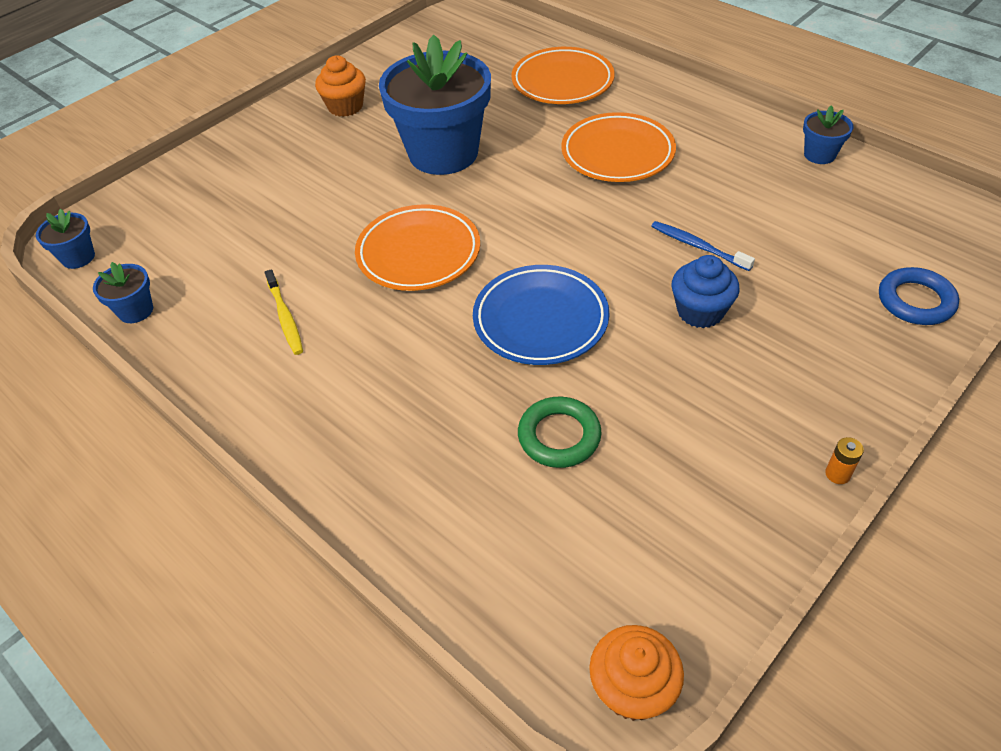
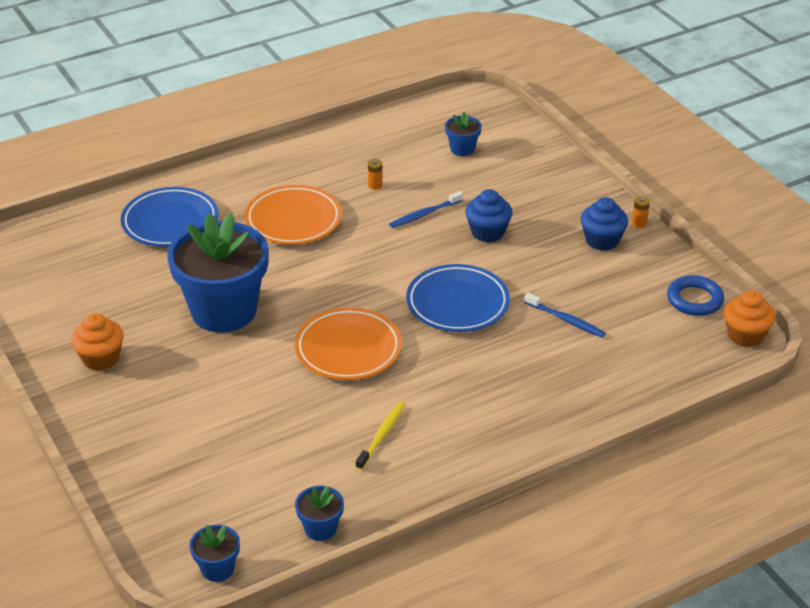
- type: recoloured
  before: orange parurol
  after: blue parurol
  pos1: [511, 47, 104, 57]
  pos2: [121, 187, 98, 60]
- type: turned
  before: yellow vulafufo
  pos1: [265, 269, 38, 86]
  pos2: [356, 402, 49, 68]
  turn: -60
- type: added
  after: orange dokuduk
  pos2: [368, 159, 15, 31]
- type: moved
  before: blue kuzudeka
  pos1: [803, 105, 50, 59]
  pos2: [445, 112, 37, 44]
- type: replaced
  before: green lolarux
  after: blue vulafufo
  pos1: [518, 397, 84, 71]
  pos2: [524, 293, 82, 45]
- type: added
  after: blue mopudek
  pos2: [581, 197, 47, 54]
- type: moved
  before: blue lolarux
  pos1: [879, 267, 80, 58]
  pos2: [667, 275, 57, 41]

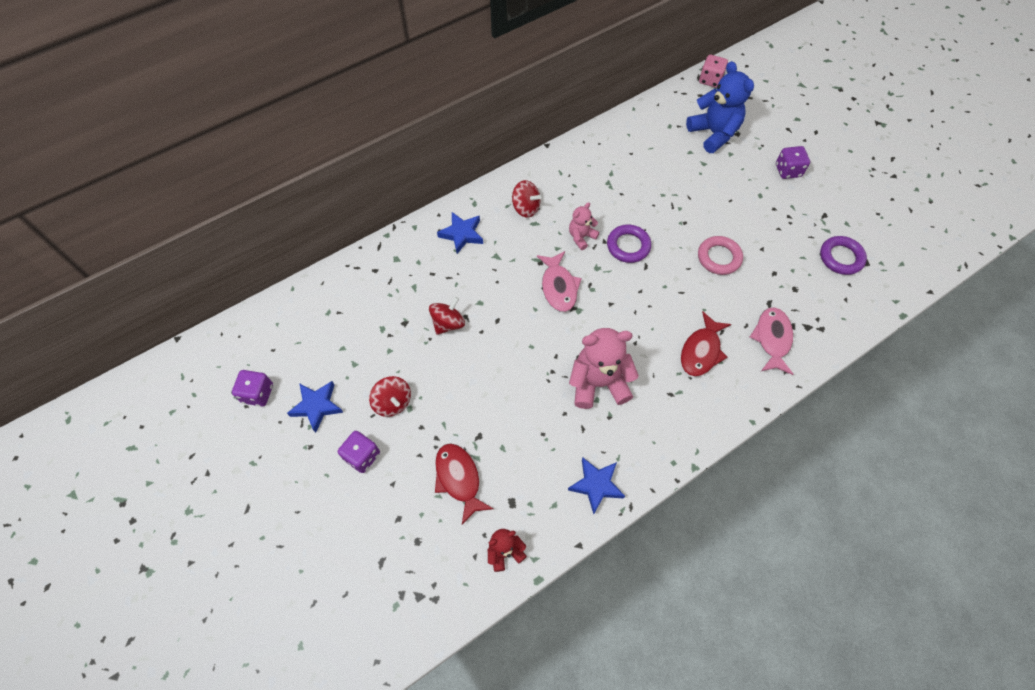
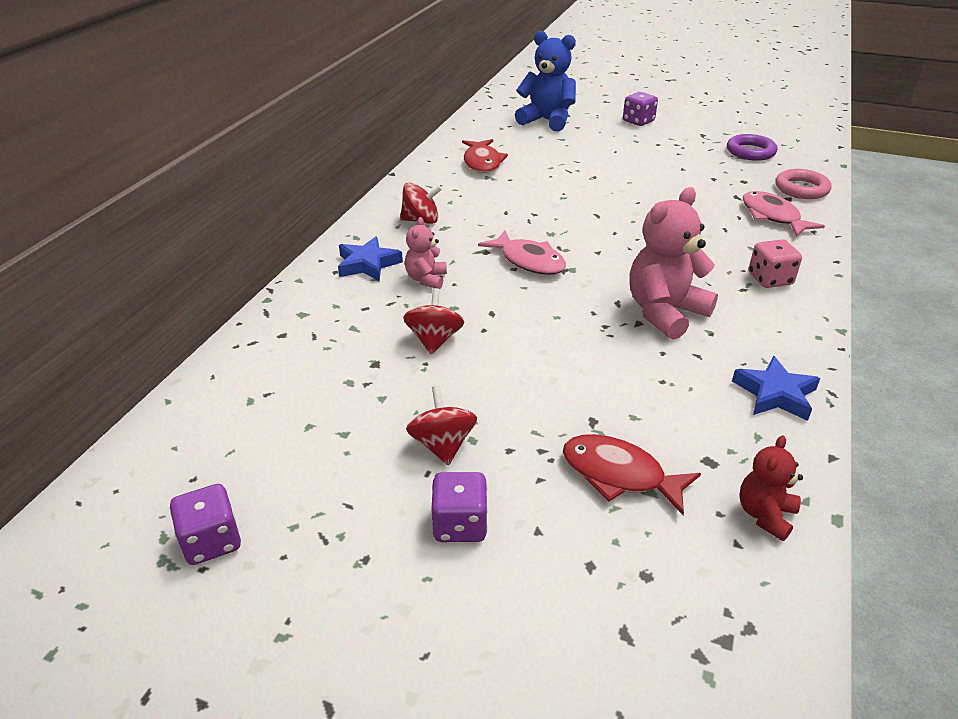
- type: moved
  before: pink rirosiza
  pos1: [569, 202, 30, 48]
  pos2: [405, 217, 42, 72]
- type: turned
  before: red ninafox
  pos1: [369, 376, 42, 41]
  pos2: [406, 386, 71, 79]
  turn: -120
- type: moved
  before: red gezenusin
  pos1: [681, 312, 50, 64]
  pos2: [462, 139, 46, 34]
- type: moved
  before: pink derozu
  pos1: [699, 55, 29, 33]
  pos2: [749, 239, 53, 49]
- type: moved
  before: pink lolarux
  pos1: [698, 236, 45, 39]
  pos2: [775, 169, 57, 30]
- type: removed
  before: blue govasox
  pos1: [287, 381, 56, 52]
- type: removed
  before: purple lolarux
  pos1: [607, 224, 44, 39]

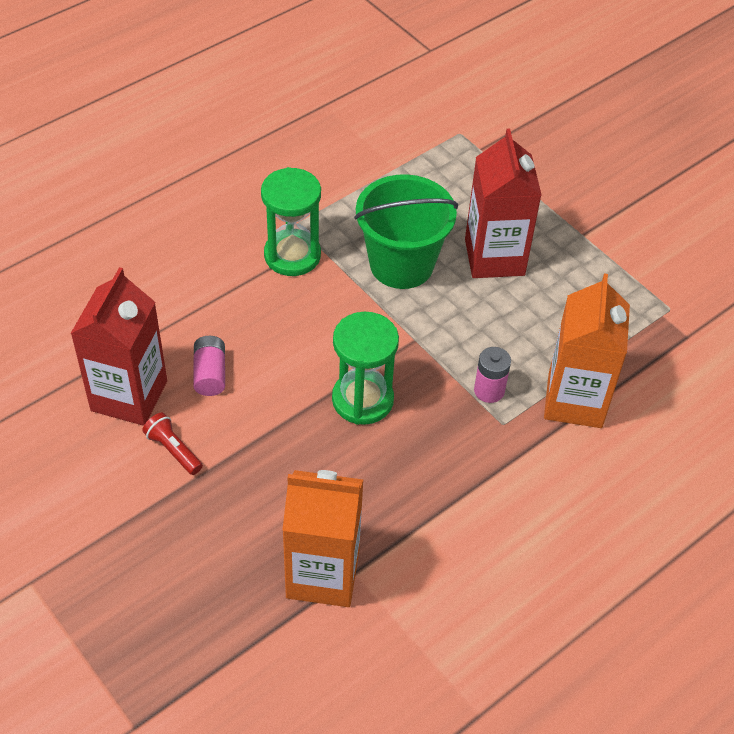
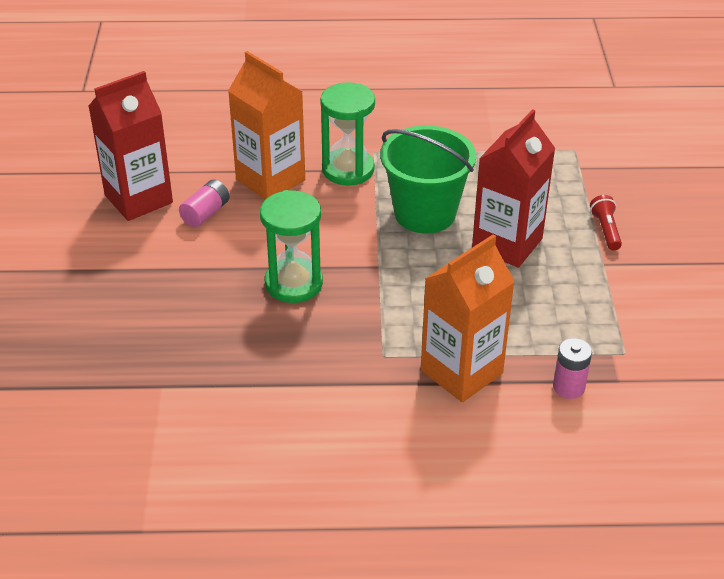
- type: moved
  before: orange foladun
  pos1: [283, 470, 80, 137]
  pos2: [228, 51, 77, 149]
- type: moved
  before: pink dokuduk
  pos1: [474, 347, 37, 56]
  pos2: [553, 338, 39, 61]
- type: moved
  before: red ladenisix
  pos1: [142, 413, 61, 62]
  pos2: [590, 195, 32, 55]

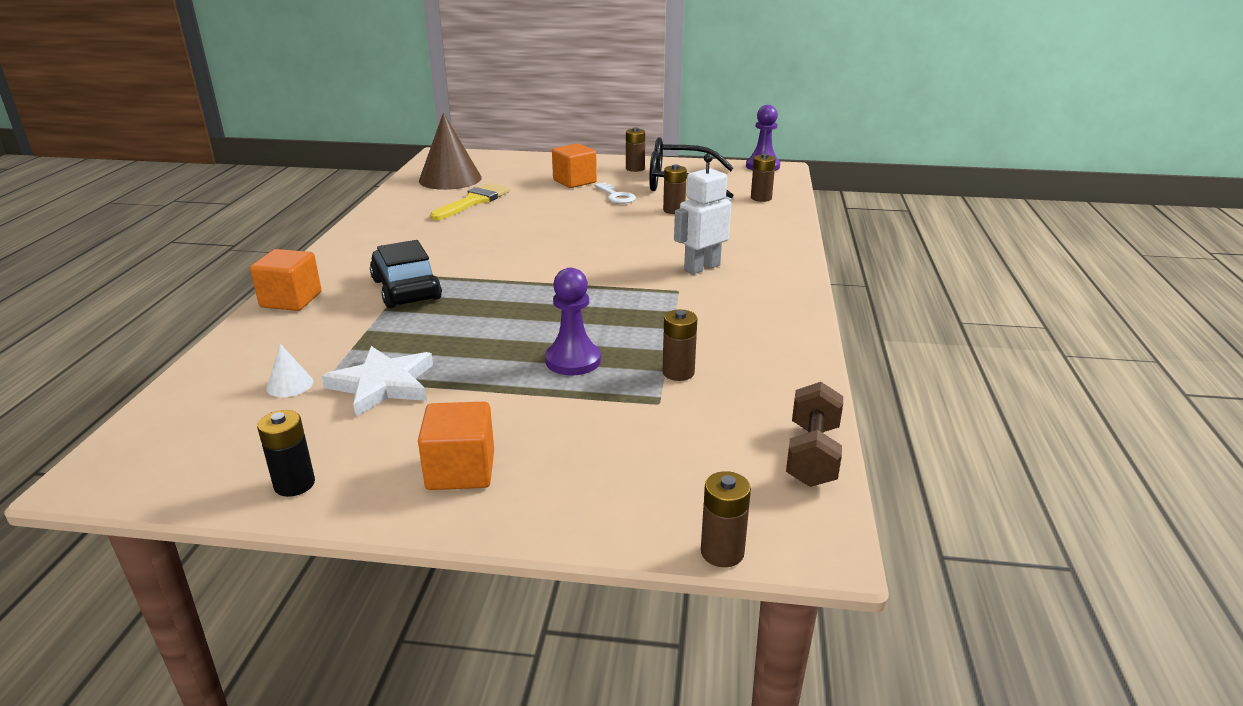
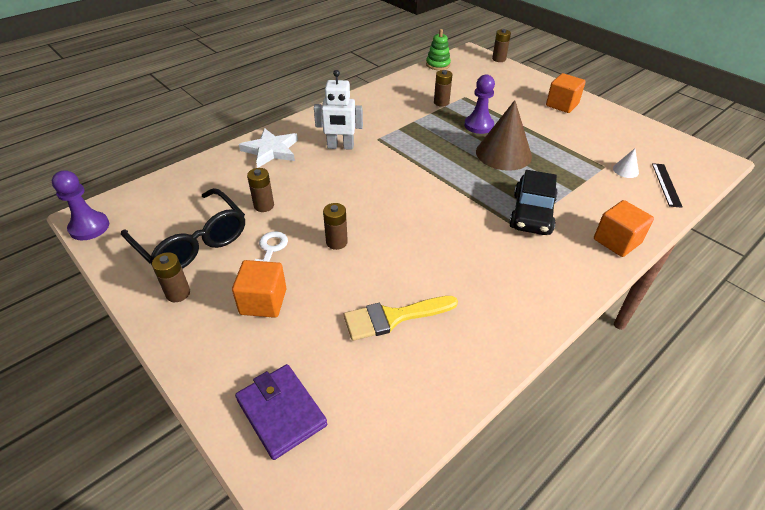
- type: added
  after: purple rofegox
  pos2: [235, 364, 92, 96]
- type: moved
  before: white govasox
  pos1: [322, 346, 111, 71]
  pos2: [239, 128, 59, 40]
- type: moved
  before: brown dokuduk
  pos1: [751, 154, 25, 48]
  pos2: [323, 203, 25, 47]
- type: replaced
  before: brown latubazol
  after: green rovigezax
  pos1: [786, 382, 57, 105]
  pos2: [426, 29, 25, 41]
- type: moved
  before: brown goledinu
  pos1: [419, 113, 63, 77]
  pos2: [476, 100, 56, 71]
- type: added
  after: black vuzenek
  pos2: [652, 163, 31, 45]
- type: removed
  before: black dokuduk
  pos1: [257, 410, 58, 87]

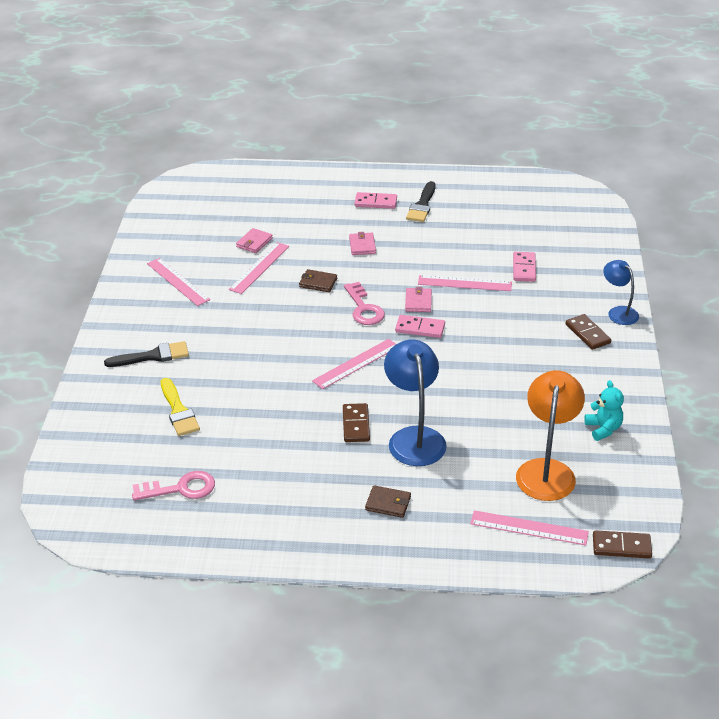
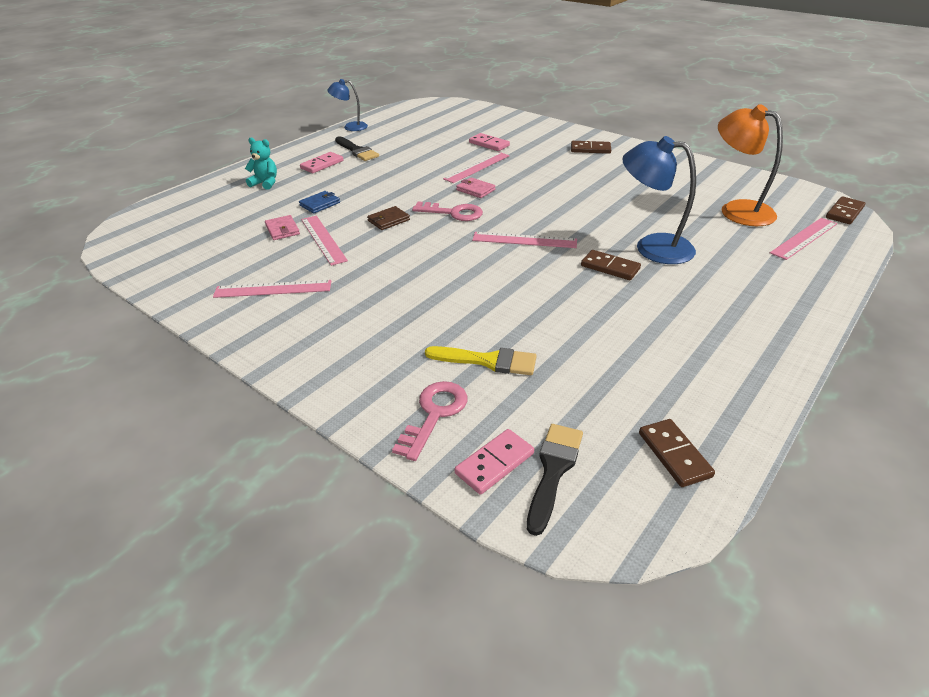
- type: moved
  before: turquoise rirosiza
  pos1: [584, 380, 40, 61]
  pos2: [245, 138, 32, 52]
- type: added
  after: blue rofegox
  pos2: [299, 191, 41, 22]
- type: moved
  before: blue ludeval
  pos1: [603, 260, 36, 65]
  pos2: [327, 79, 41, 52]
- type: moved
  before: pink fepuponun
  pos1: [132, 471, 83, 30]
  pos2: [392, 381, 75, 80]
- type: moved
  before: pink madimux
  pos1: [395, 315, 50, 23]
  pos2: [455, 429, 79, 66]
- type: turned
  before: pink vuzenek
  pos1: [312, 339, 84, 50]
  pos2: [472, 232, 105, 16]
  turn: -75
- type: moved
  before: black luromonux
  pos1: [104, 341, 85, 26]
  pos2: [527, 424, 56, 112]
- type: added
  after: brown madimux
  pos2: [639, 419, 76, 68]
- type: removed
  before: pink rofegox
  pos1: [349, 232, 27, 23]
- type: removed
  before: brown rofegox
  pos1: [365, 485, 46, 33]

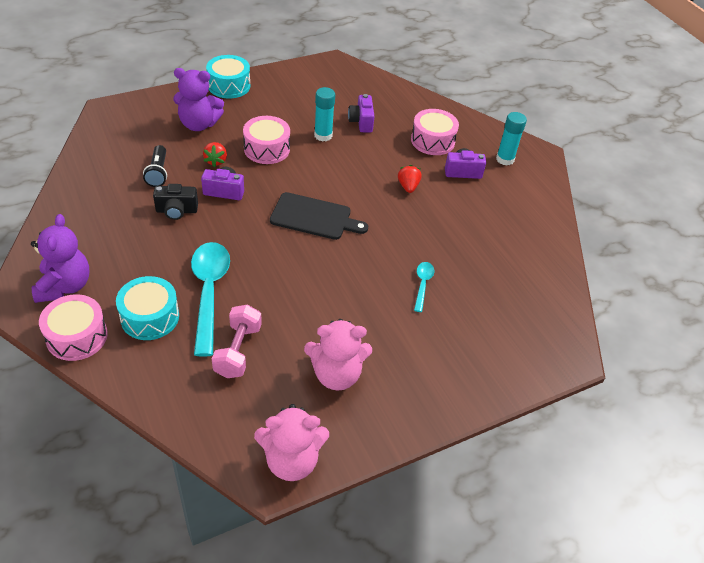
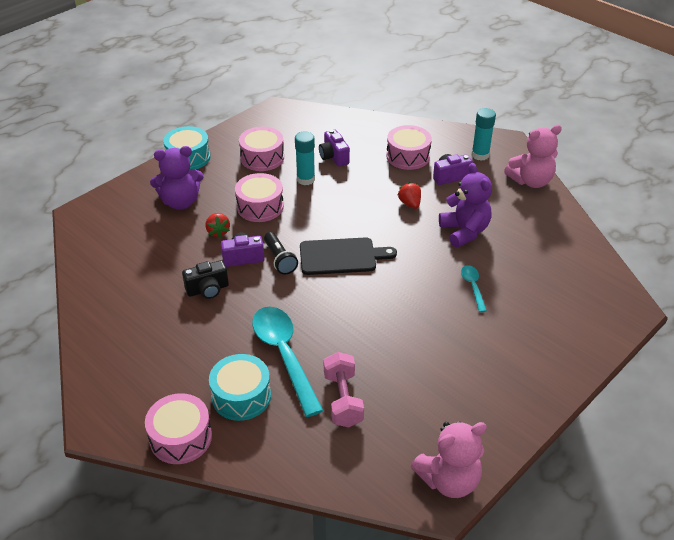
- type: added
  after: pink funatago
  pos2: [239, 127, 45, 44]
- type: moved
  before: black ladenisix
  pos1: [143, 145, 24, 42]
  pos2: [264, 232, 34, 42]
- type: moved
  before: purple rirosiza
  pos1: [31, 214, 59, 89]
  pos2: [439, 163, 53, 85]
- type: moved
  before: pink rirosiza
  pos1: [304, 319, 68, 71]
  pos2: [504, 125, 58, 63]

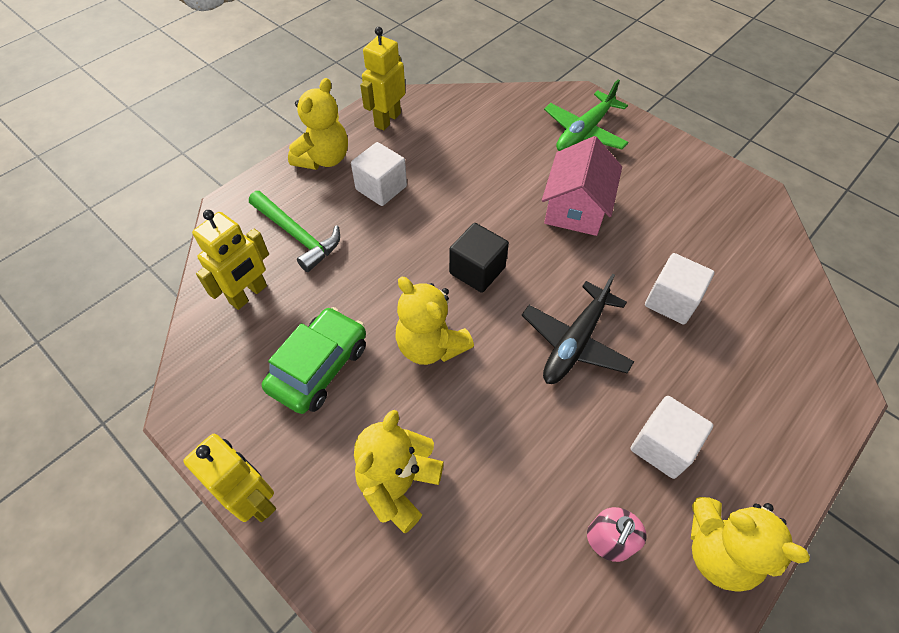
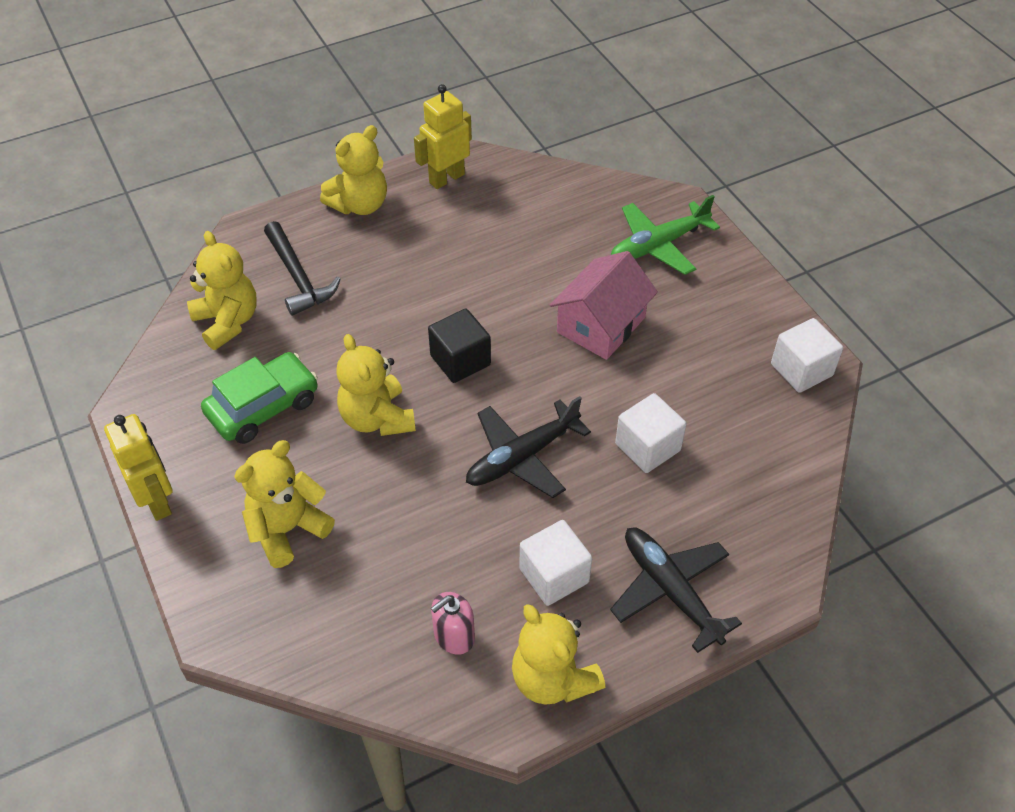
- type: replaced
  before: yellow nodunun
  after: yellow rirosiza
  pos1: [192, 210, 77, 100]
  pos2: [187, 231, 70, 119]
- type: recoloured
  before: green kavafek
  after: black kavafek
  pos1: [249, 191, 91, 81]
  pos2: [264, 221, 77, 95]
- type: added
  after: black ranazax
  pos2: [610, 528, 132, 125]
- type: moved
  before: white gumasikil
  pos1: [351, 142, 56, 64]
  pos2: [771, 318, 72, 75]

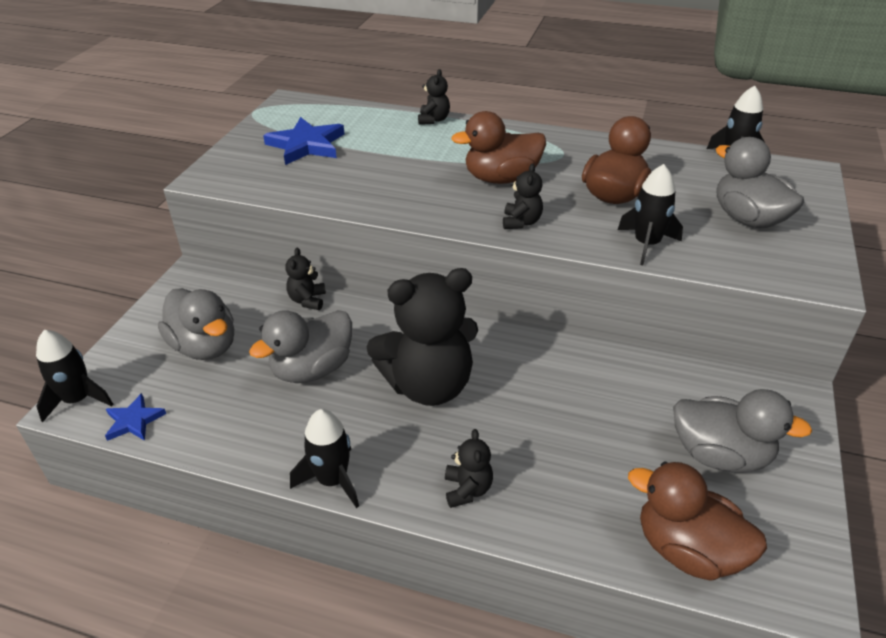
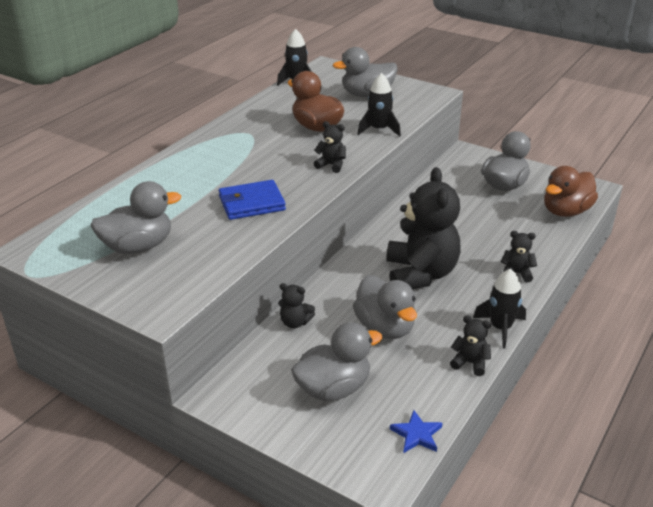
- type: replaced
  before: blue govasox
  after: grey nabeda
  pos1: [263, 117, 81, 48]
  pos2: [90, 181, 91, 73]
- type: added
  after: blue rofegox
  pos2: [219, 180, 67, 40]
- type: moved
  before: black rirosiza
  pos1: [418, 69, 32, 56]
  pos2: [450, 315, 41, 61]
- type: removed
  before: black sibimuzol
  pos1: [36, 330, 77, 93]
- type: removed
  before: brown nabeda
  pos1: [451, 111, 95, 73]

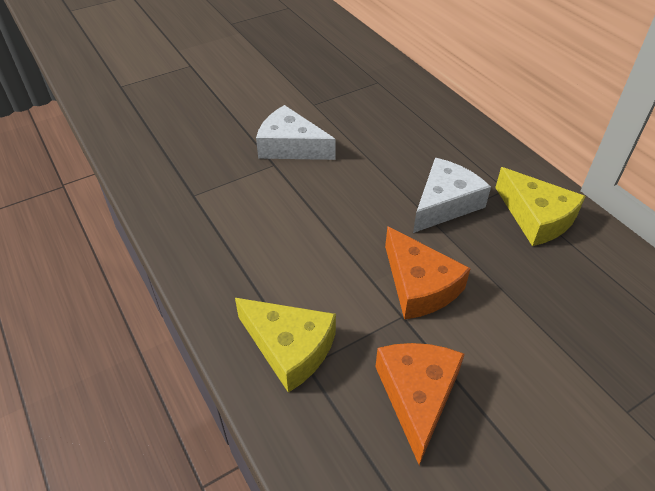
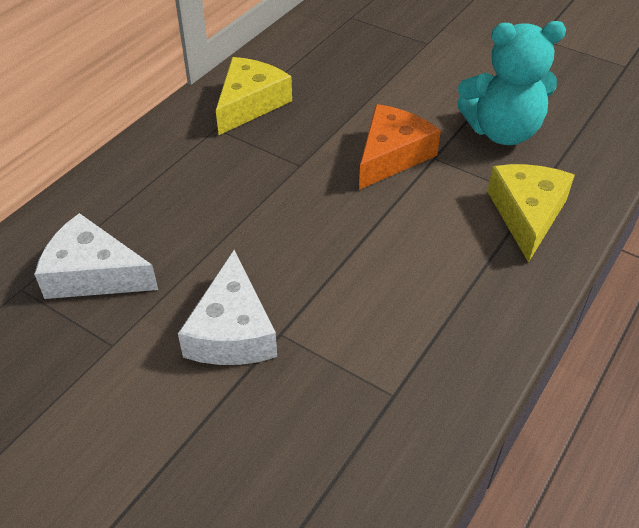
- type: moved
  before: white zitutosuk
  pos1: [413, 158, 78, 75]
  pos2: [34, 213, 124, 86]
- type: replaced
  before: orange zitutosuk
  after: turquoise rirosiza
  pos1: [375, 343, 90, 122]
  pos2: [457, 21, 109, 124]

